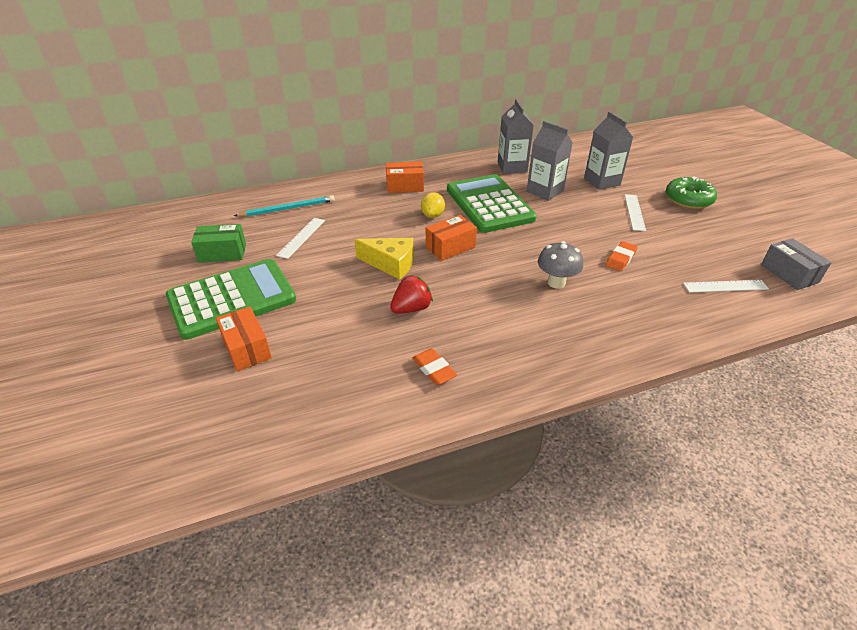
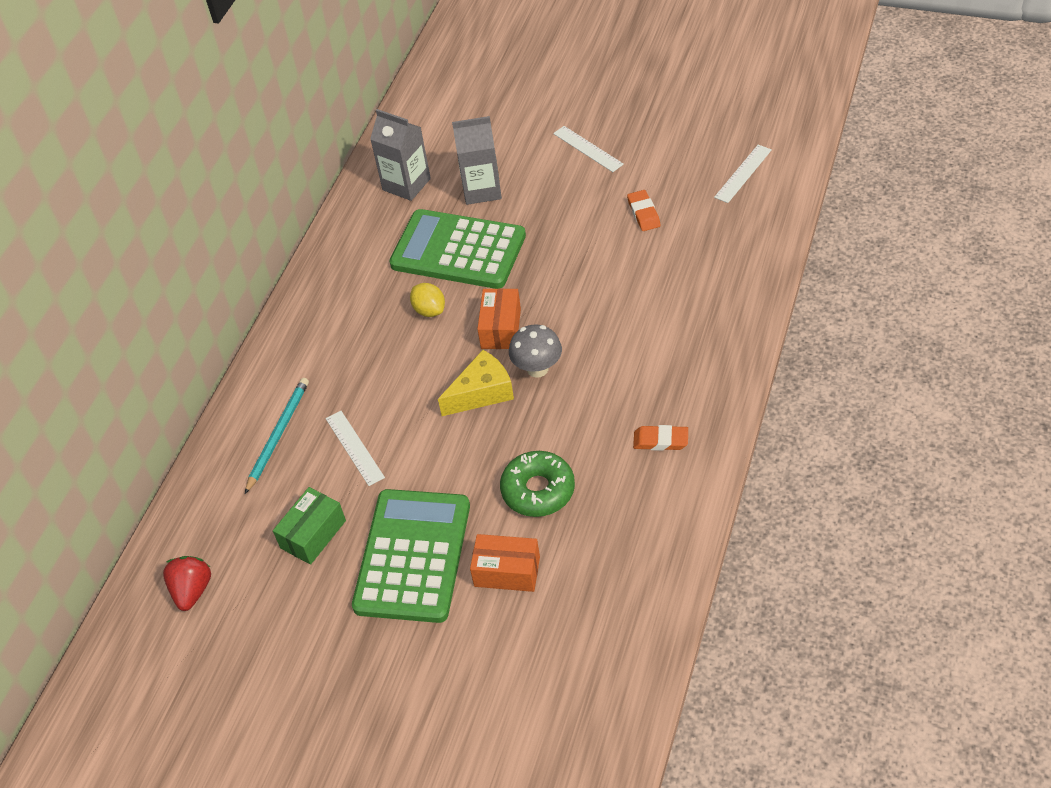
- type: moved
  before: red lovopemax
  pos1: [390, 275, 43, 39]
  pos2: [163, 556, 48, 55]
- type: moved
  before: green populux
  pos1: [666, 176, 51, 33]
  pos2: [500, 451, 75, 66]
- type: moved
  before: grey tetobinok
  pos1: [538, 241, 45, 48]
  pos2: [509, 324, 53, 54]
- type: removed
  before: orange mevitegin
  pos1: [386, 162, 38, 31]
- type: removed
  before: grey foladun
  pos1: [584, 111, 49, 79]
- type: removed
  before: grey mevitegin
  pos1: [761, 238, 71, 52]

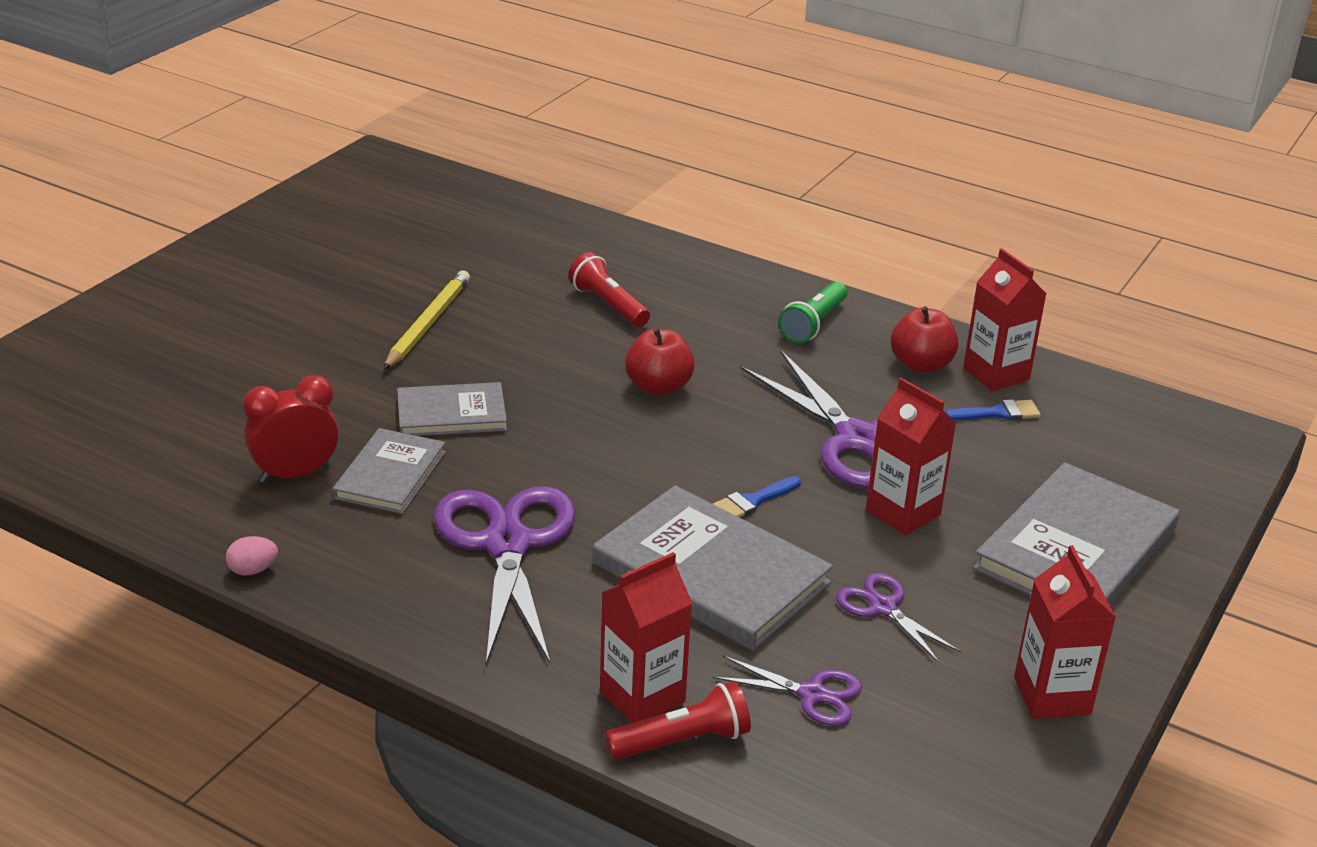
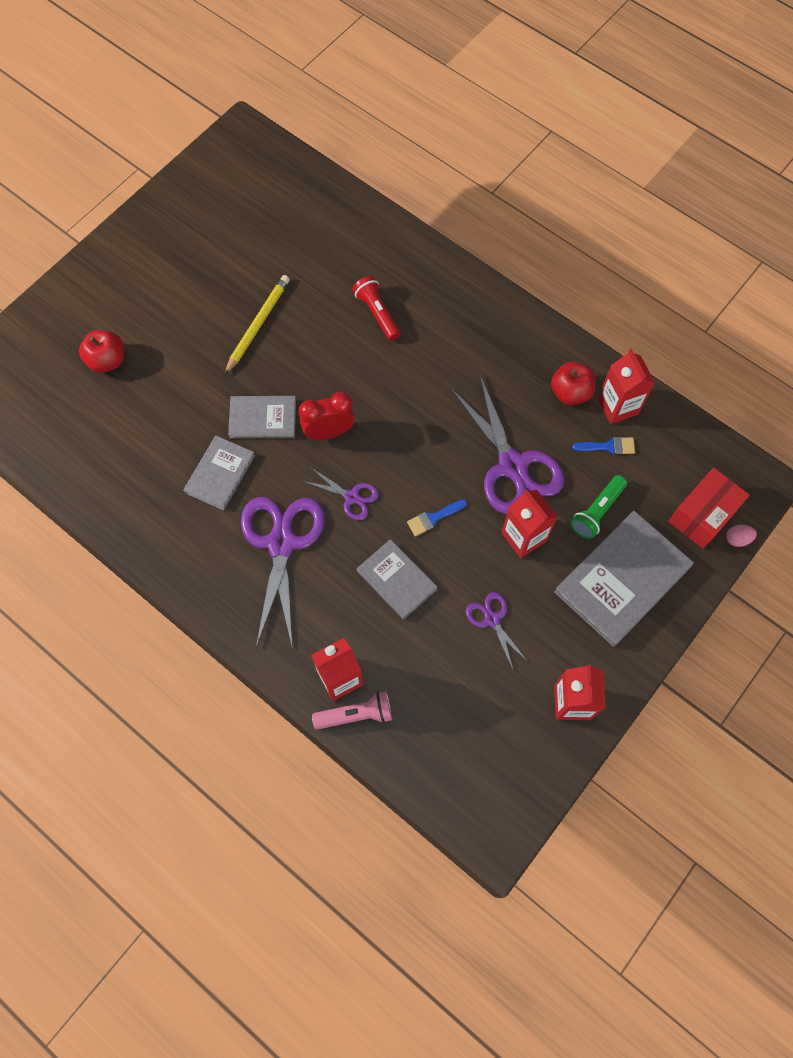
- type: moved
  before: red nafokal
  pos1: [625, 328, 70, 68]
  pos2: [79, 330, 45, 43]
- type: moved
  before: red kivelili
  pos1: [243, 375, 96, 108]
  pos2: [299, 392, 56, 48]
- type: moved
  before: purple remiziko
  pos1: [713, 656, 149, 70]
  pos2: [303, 468, 76, 52]
- type: recoloured
  before: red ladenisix
  after: pink ladenisix
  pos1: [605, 681, 146, 79]
  pos2: [312, 691, 80, 39]
- type: resized
  before: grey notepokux
  pos1: [593, 485, 240, 165]
  pos2: [357, 539, 81, 81]
  scale: 0.59
- type: moved
  before: green ladenisix
  pos1: [778, 282, 69, 61]
  pos2: [571, 475, 56, 64]
- type: added
  after: red mevitegin
  pos2: [668, 467, 82, 82]
- type: moved
  before: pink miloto
  pos1: [226, 536, 52, 39]
  pos2: [726, 525, 31, 22]

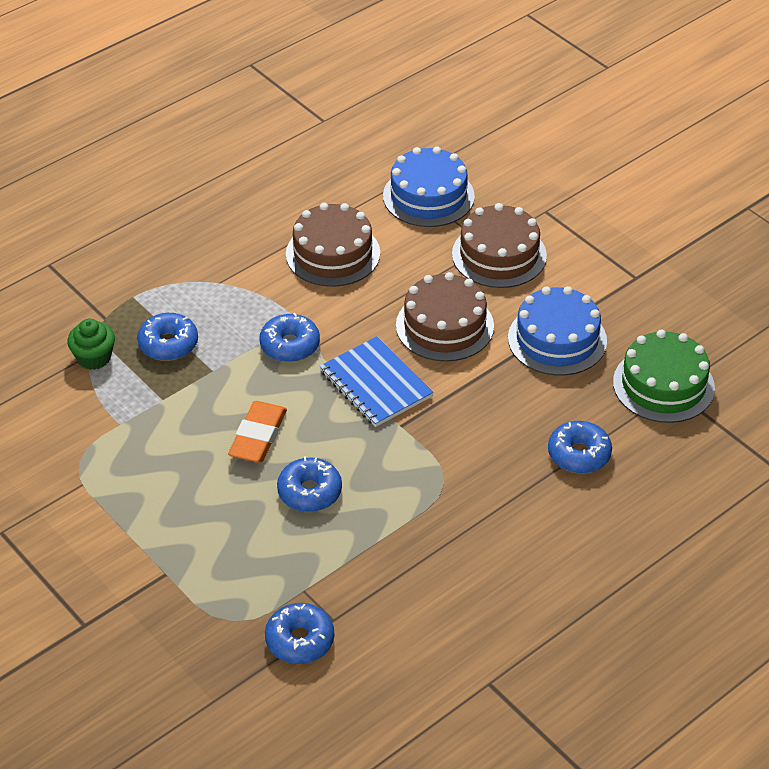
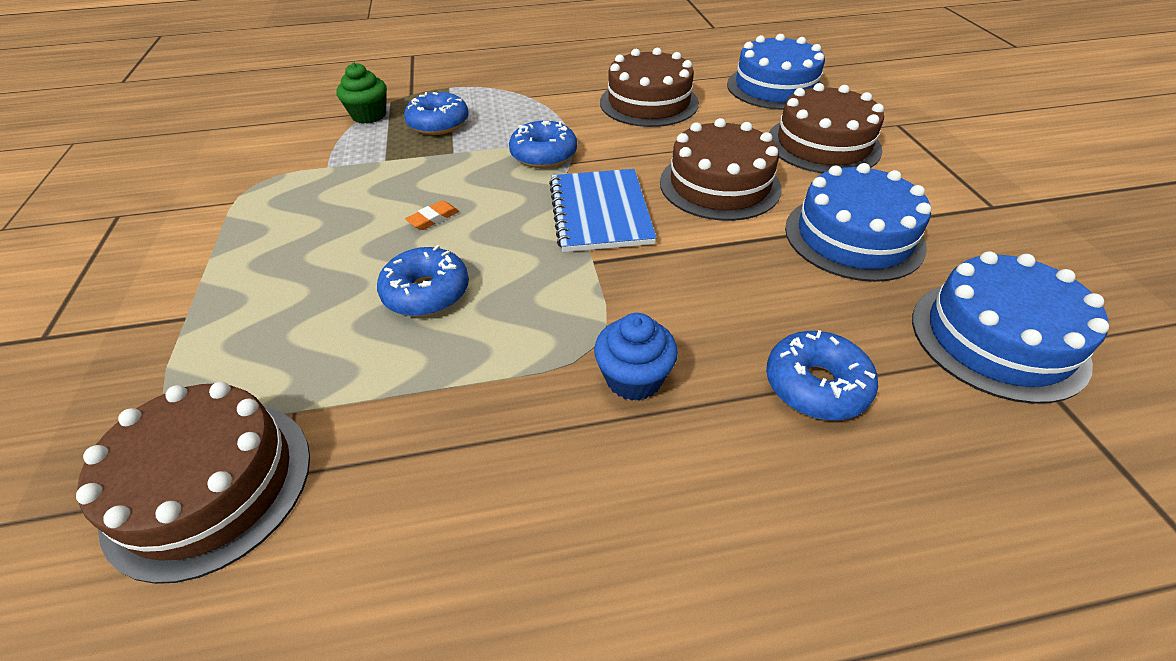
- type: replaced
  before: blue populux
  after: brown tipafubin
  pos1: [265, 603, 69, 61]
  pos2: [76, 382, 234, 202]
- type: resized
  before: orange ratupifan
  pos1: [228, 401, 59, 62]
  pos2: [405, 200, 54, 30]
  scale: 0.48
- type: added
  after: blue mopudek
  pos2: [594, 313, 84, 88]
- type: recoloured
  before: green tipafubin
  after: blue tipafubin
  pos1: [613, 330, 102, 93]
  pos2: [912, 251, 197, 153]

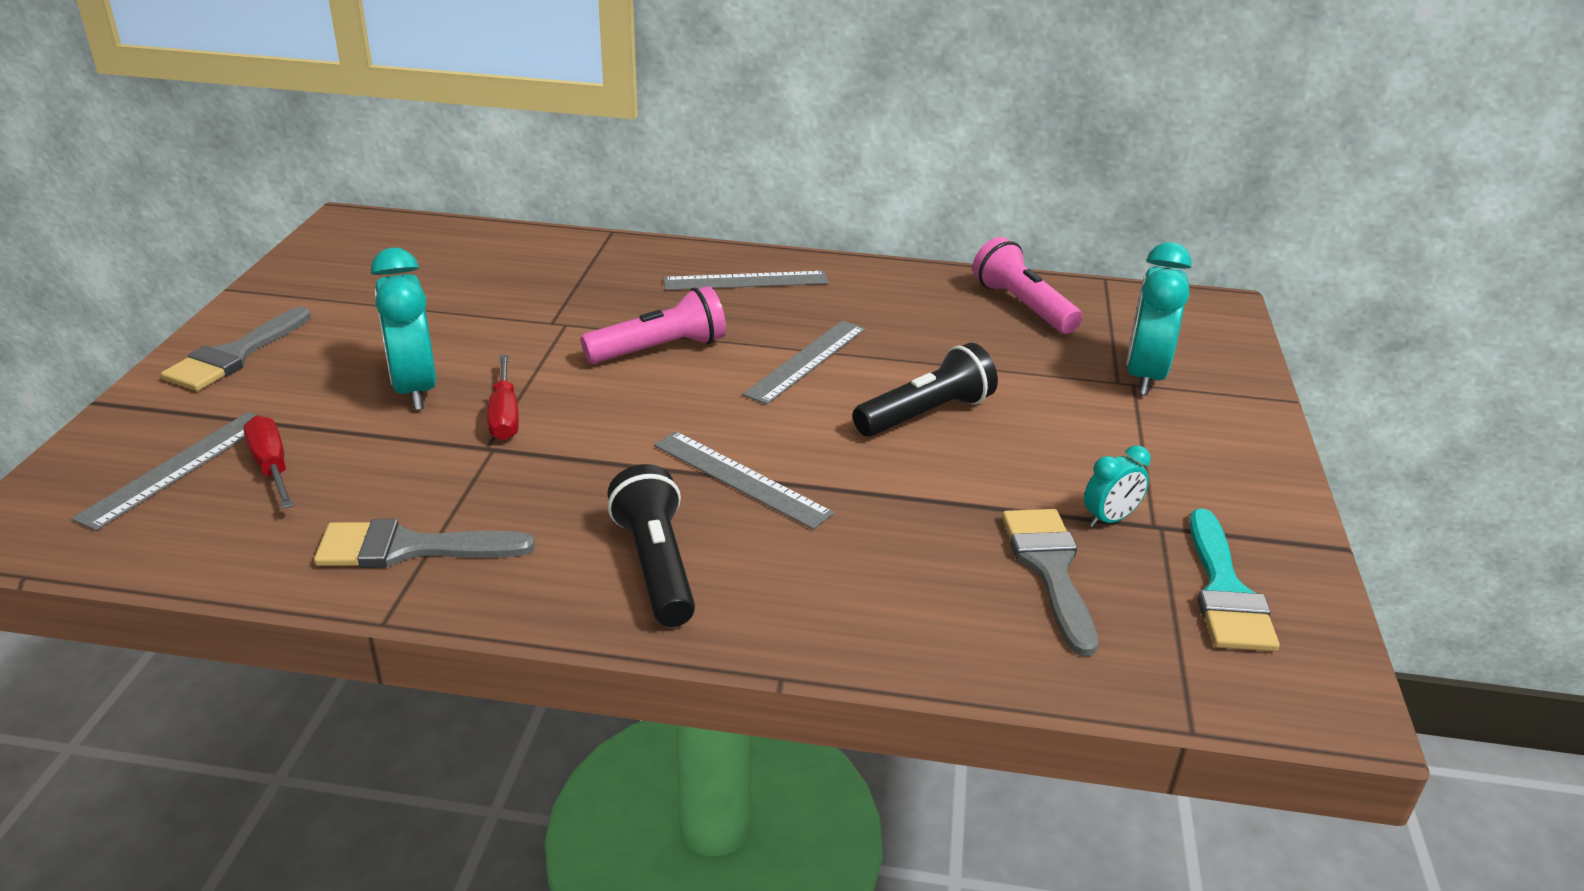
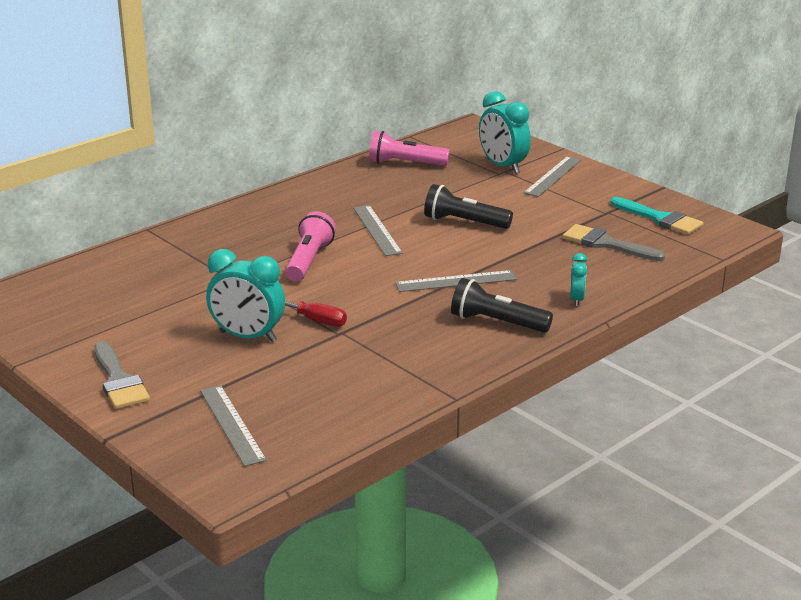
- type: turned
  before: black ladenisix
  pos1: [853, 343, 145, 94]
  pos2: [424, 184, 89, 45]
  turn: -75
- type: moved
  before: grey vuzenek
  pos1: [664, 271, 165, 19]
  pos2: [524, 156, 58, 41]
- type: moved
  before: turquoise kivelili
  pos1: [1084, 445, 67, 82]
  pos2: [570, 253, 17, 53]
- type: removed
  before: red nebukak
  pos1: [243, 415, 51, 94]
- type: removed
  before: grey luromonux
  pos1: [314, 519, 221, 49]

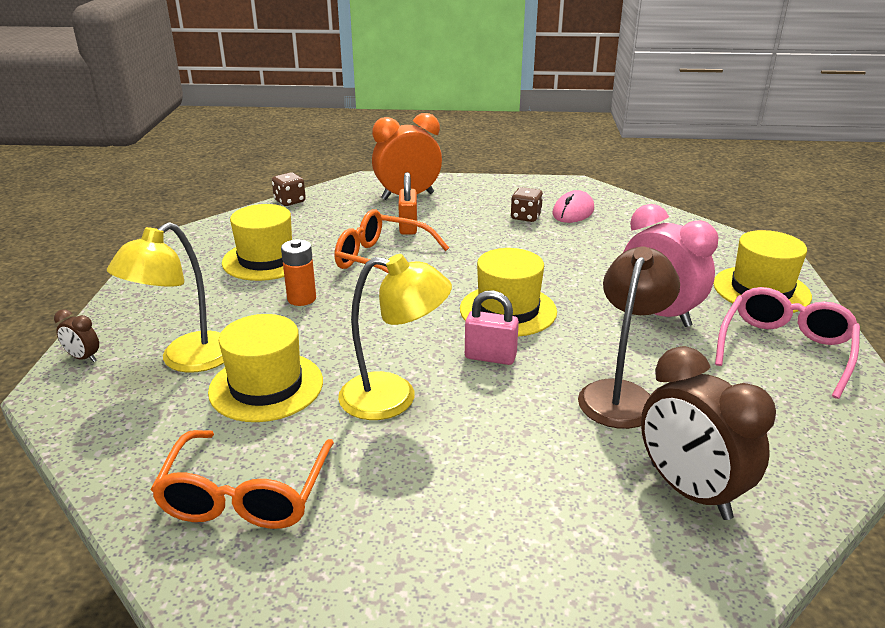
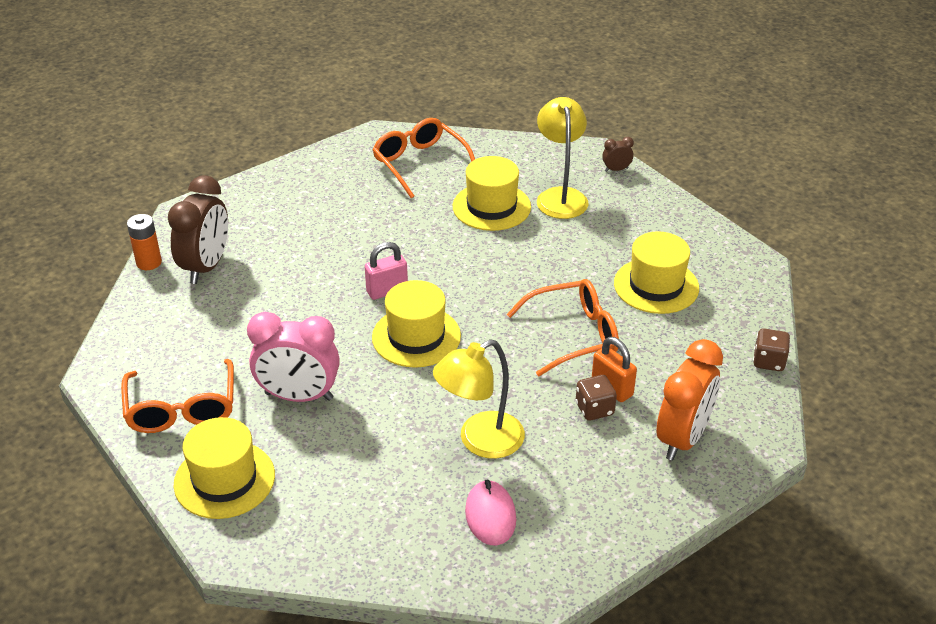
- type: recoloured
  before: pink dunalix
  after: orange dunalix
  pos1: [715, 287, 145, 112]
  pos2: [121, 359, 113, 74]
- type: moved
  before: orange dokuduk
  pos1: [281, 239, 35, 67]
  pos2: [127, 214, 35, 56]
- type: turned
  before: brown kivelili
  pos1: [641, 346, 135, 174]
  pos2: [168, 175, 60, 109]
  turn: 90
- type: moved
  before: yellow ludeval
  pos1: [338, 254, 114, 166]
  pos2: [433, 339, 92, 120]
- type: moved
  before: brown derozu
  pos1: [511, 187, 32, 35]
  pos2: [576, 375, 41, 46]
- type: removed
  before: brown ludeval
  pos1: [578, 246, 102, 183]

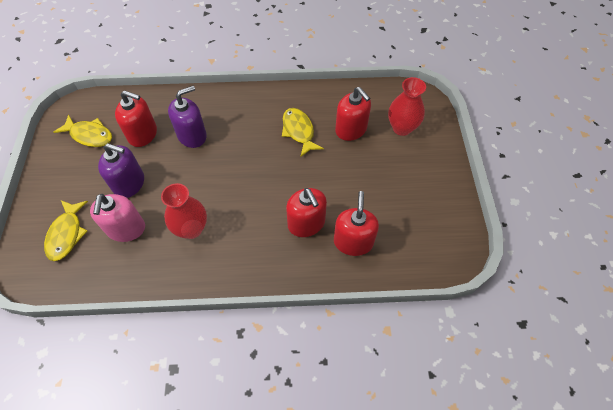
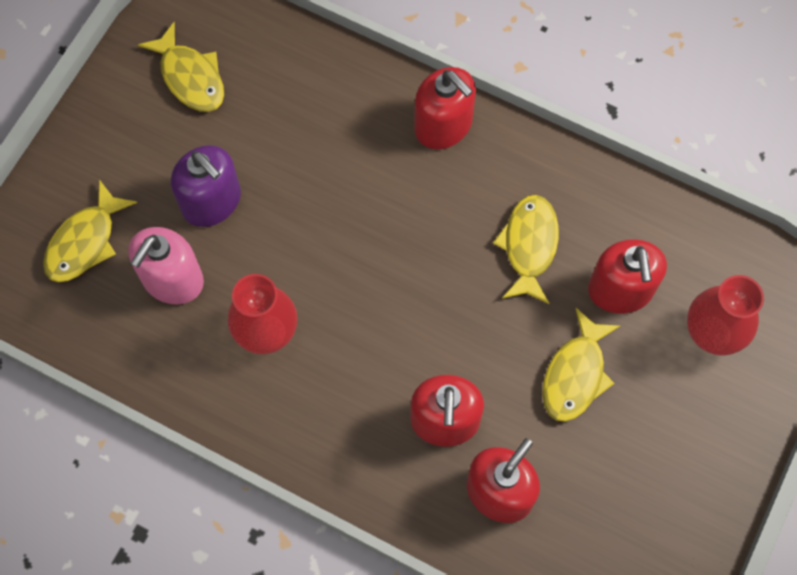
- type: moved
  before: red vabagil
  pos1: [115, 91, 42, 56]
  pos2: [414, 67, 62, 83]
- type: added
  after: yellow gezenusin
  pos2: [542, 308, 78, 114]
- type: removed
  before: purple vabagil
  pos1: [168, 86, 39, 62]

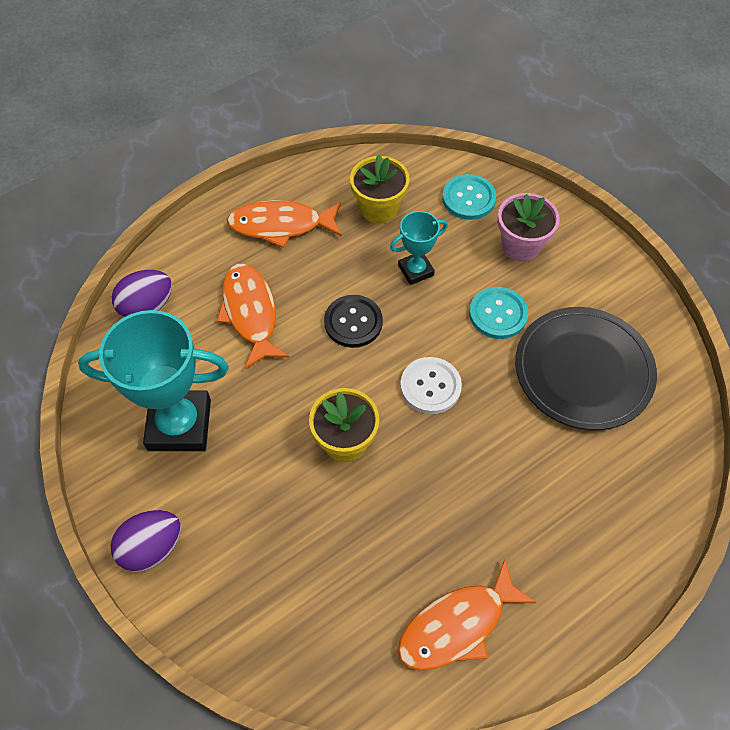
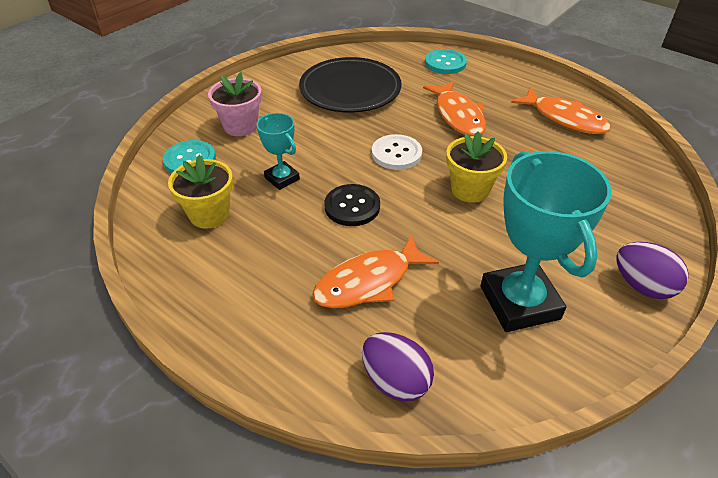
- type: moved
  before: orange gezenusin
  pos1: [227, 200, 115, 48]
  pos2: [423, 81, 63, 55]
- type: moved
  before: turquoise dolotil
  pos1: [469, 287, 59, 52]
  pos2: [425, 49, 42, 25]

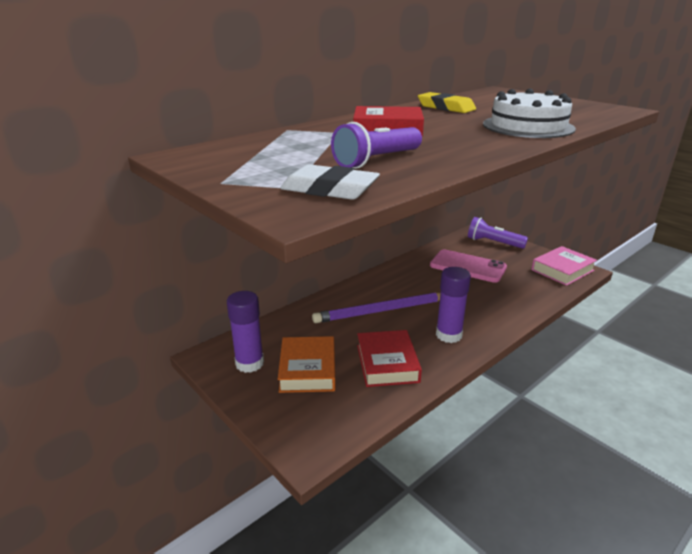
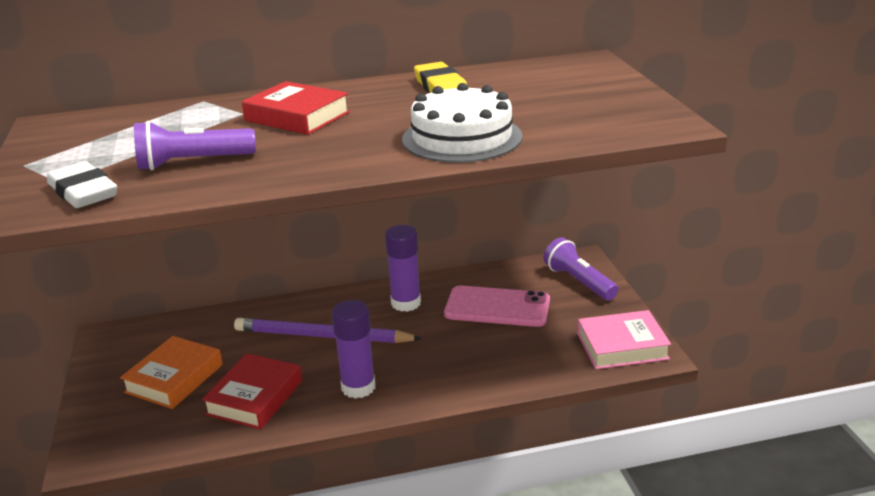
- type: moved
  before: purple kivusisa
  pos1: [227, 291, 37, 82]
  pos2: [385, 225, 36, 87]
- type: turned
  before: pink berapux
  pos1: [430, 249, 77, 34]
  pos2: [444, 286, 106, 41]
  turn: -45

